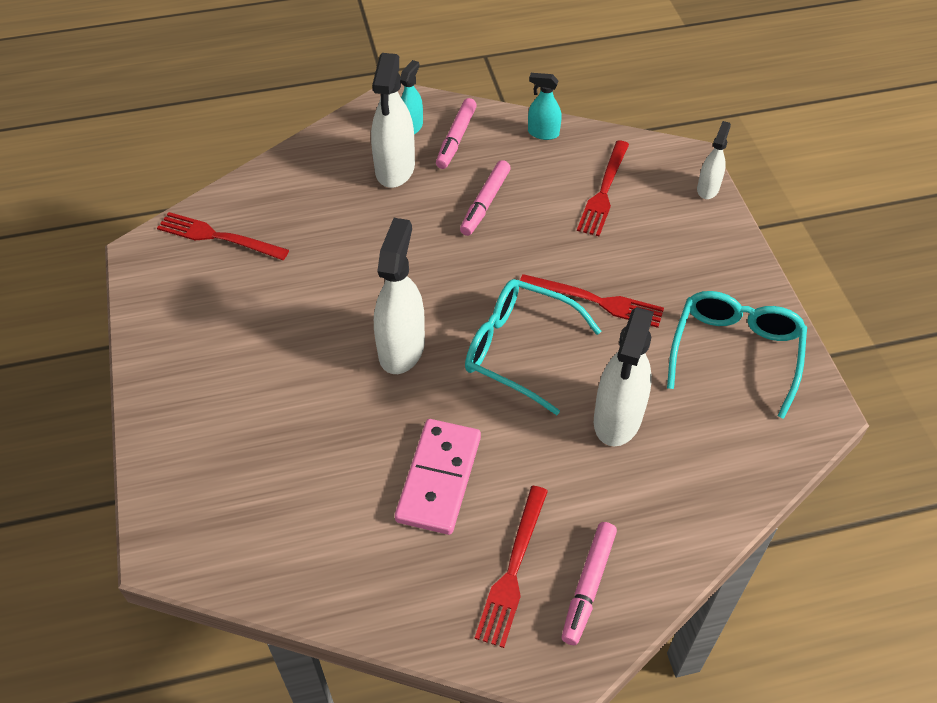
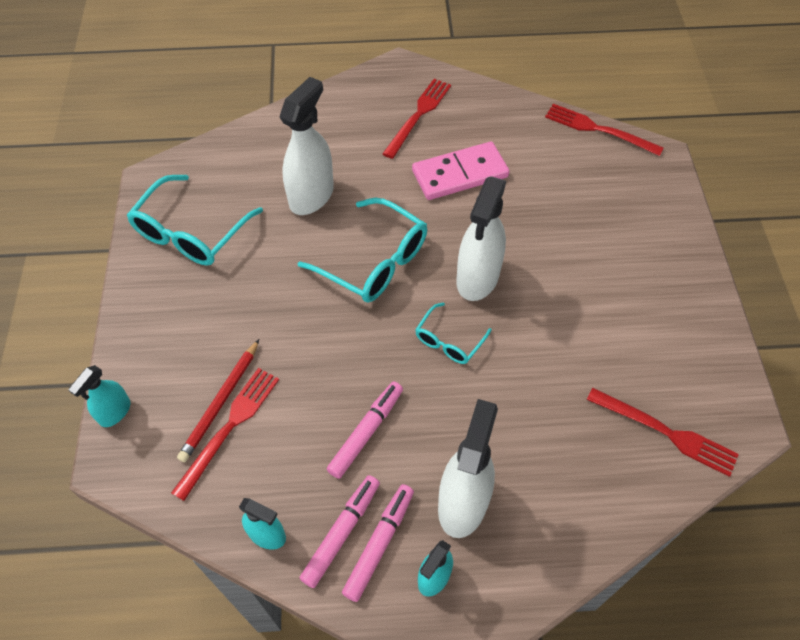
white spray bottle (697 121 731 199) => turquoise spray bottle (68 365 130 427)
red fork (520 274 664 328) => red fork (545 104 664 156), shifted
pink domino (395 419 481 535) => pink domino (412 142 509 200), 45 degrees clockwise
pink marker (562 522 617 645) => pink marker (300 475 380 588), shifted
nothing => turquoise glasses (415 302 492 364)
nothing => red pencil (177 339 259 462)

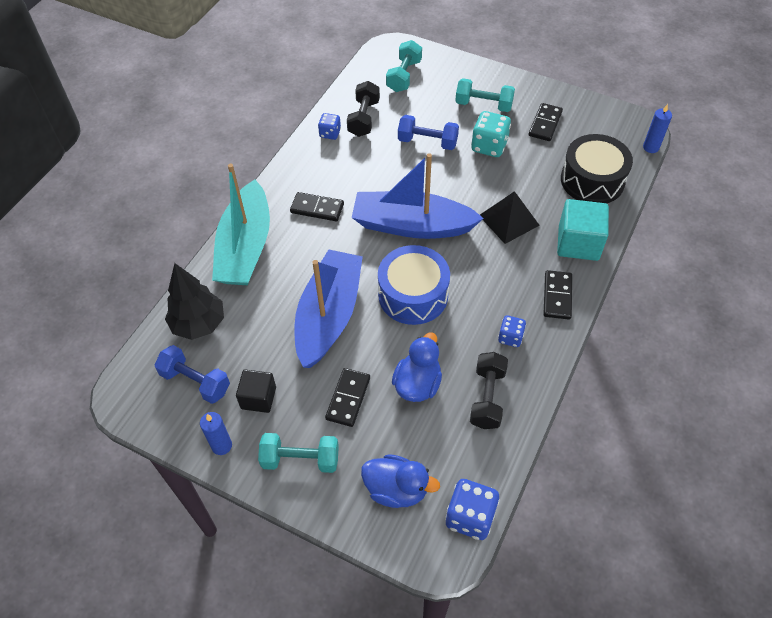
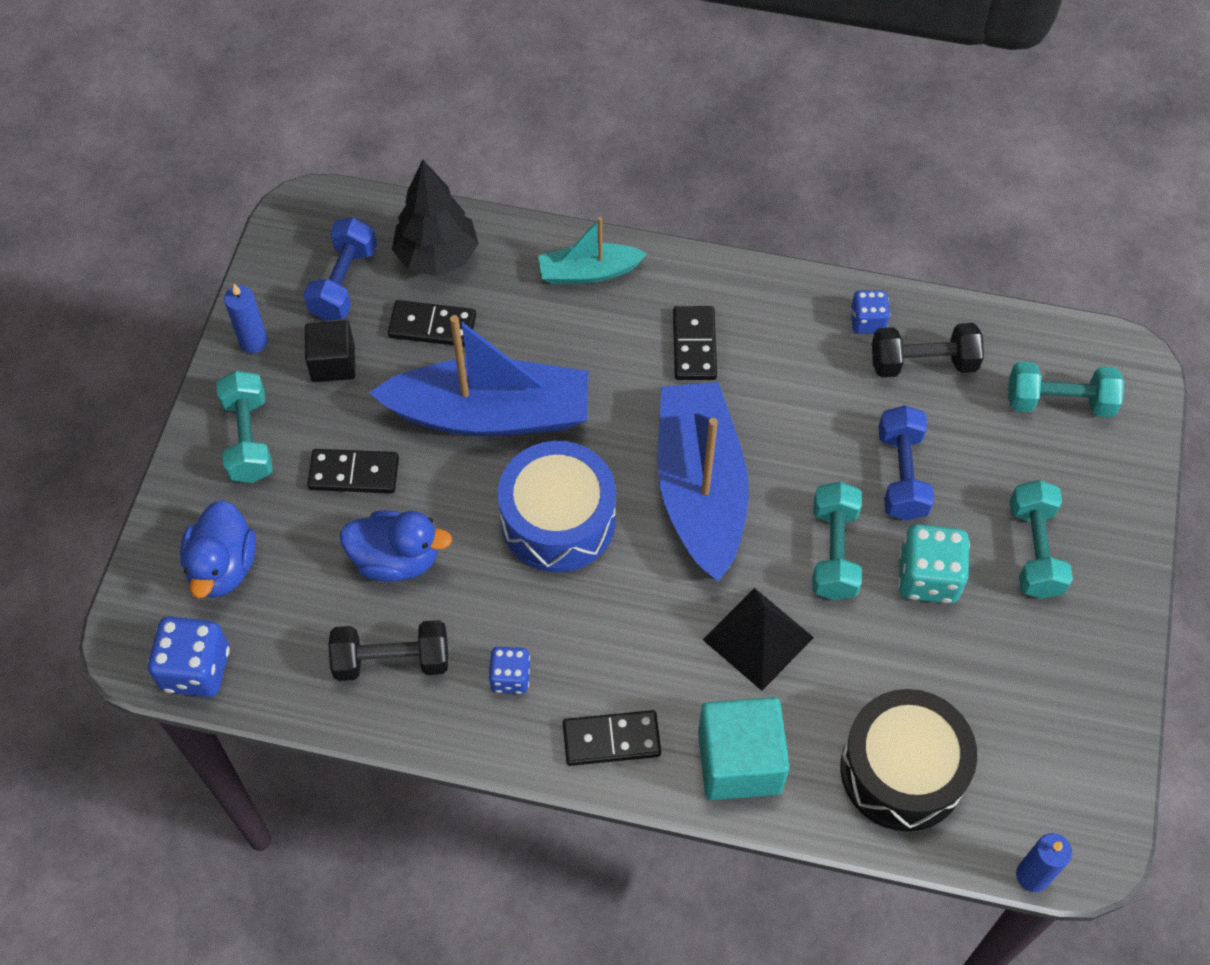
black domino (529 103 563 141) => black domino (388 300 476 347), shifted
turquoise boat (212 164 270 285) => turquoise boat (538 217 647 284), x0.53
nothing => turquoise dumbbell (812 482 862 600)

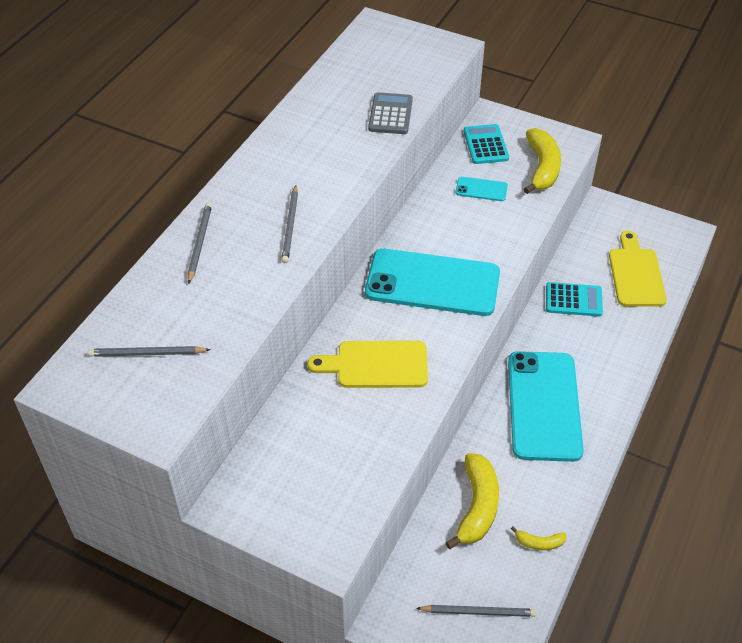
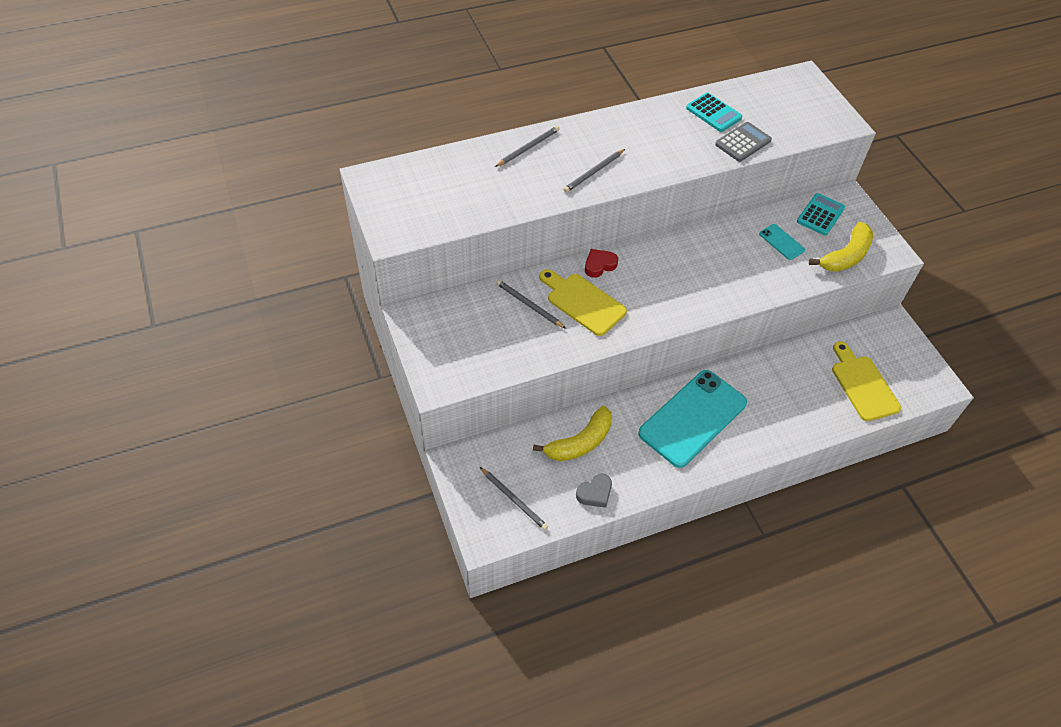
yellow cutting board (609 231 667 307) => yellow cutting board (832 341 901 421), 60 degrees counterclockwise
turquoise phone (365 249 500 316) => nothing
turquoise calculator (546 282 603 317) => turquoise calculator (686 93 742 132), shifted
grey pencil (88 346 211 357) => grey pencil (496 280 566 329), shifted
yellow banana (511 526 566 550) => grey heart (576 474 612 508)
nothing => red heart (585 249 618 278)

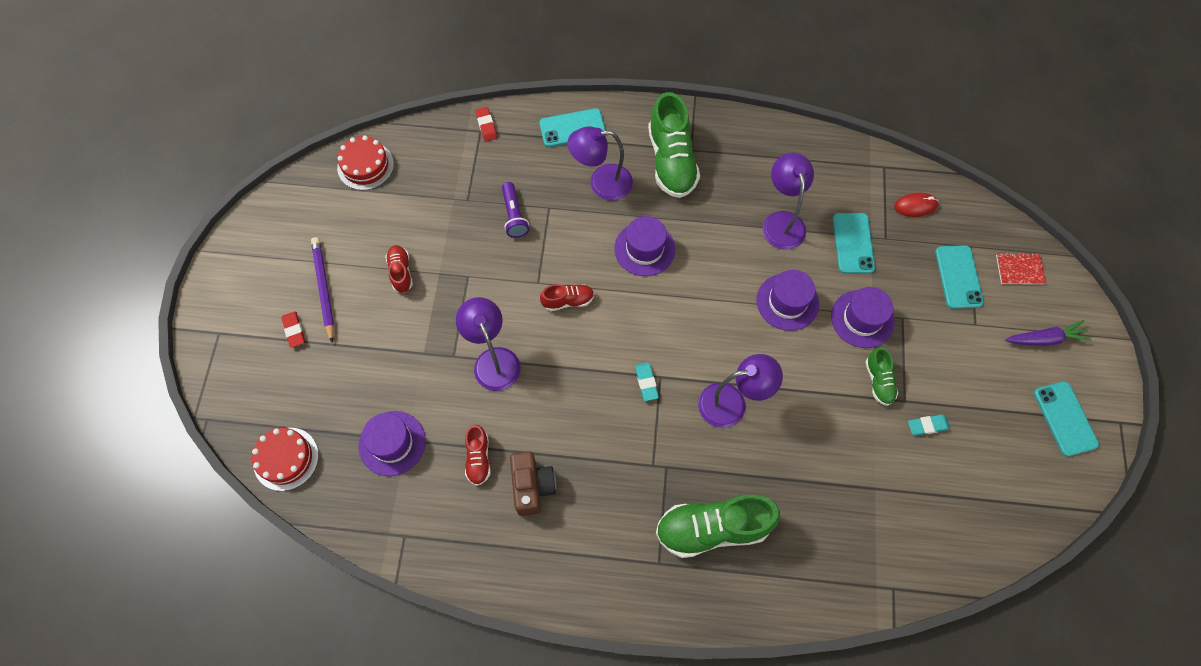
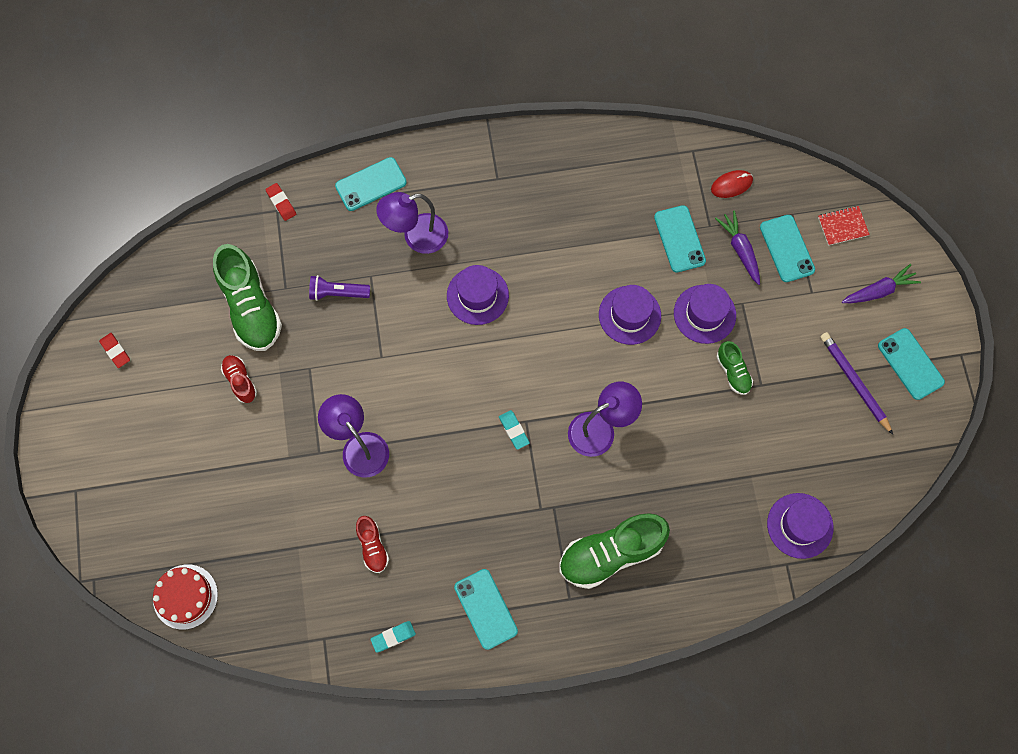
green shoe (648 92 700 198) => green shoe (213 244 282 351), shifted
red cake (337 135 394 190) => nothing
purple lamp (762 153 814 249) => nothing
purple flashlight (502 182 529 238) => purple flashlight (309 275 370 301), 120 degrees clockwise
purple pencil (311 237 334 343) => purple pencil (820 332 893 435), shifted
red shoe (540 284 594 311) => nothing
red eraser (282 311 305 348) => red eraser (99 333 130 368), shifted
purple hat (359 411 426 476) => purple hat (767 493 834 559), shifted
turquoise eraser (908 414 950 436) => turquoise eraser (370 621 416 653), shifted
brown camera (510 451 556 516) => nothing
nothing => purple carrot (715 210 760 285)
nothing => turquoise phone (454 569 518 650)

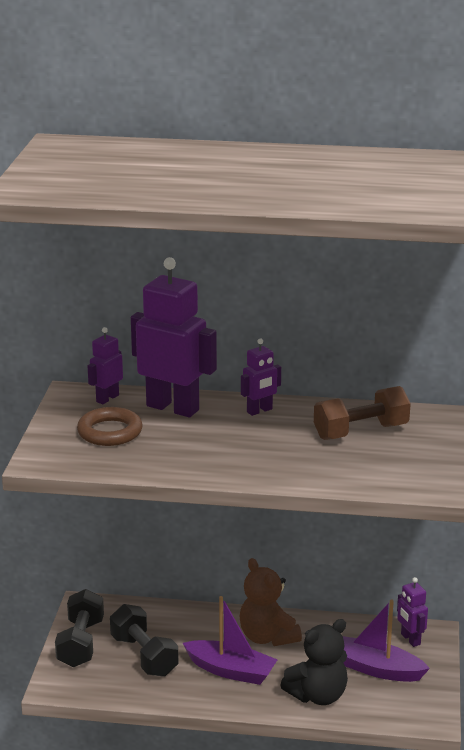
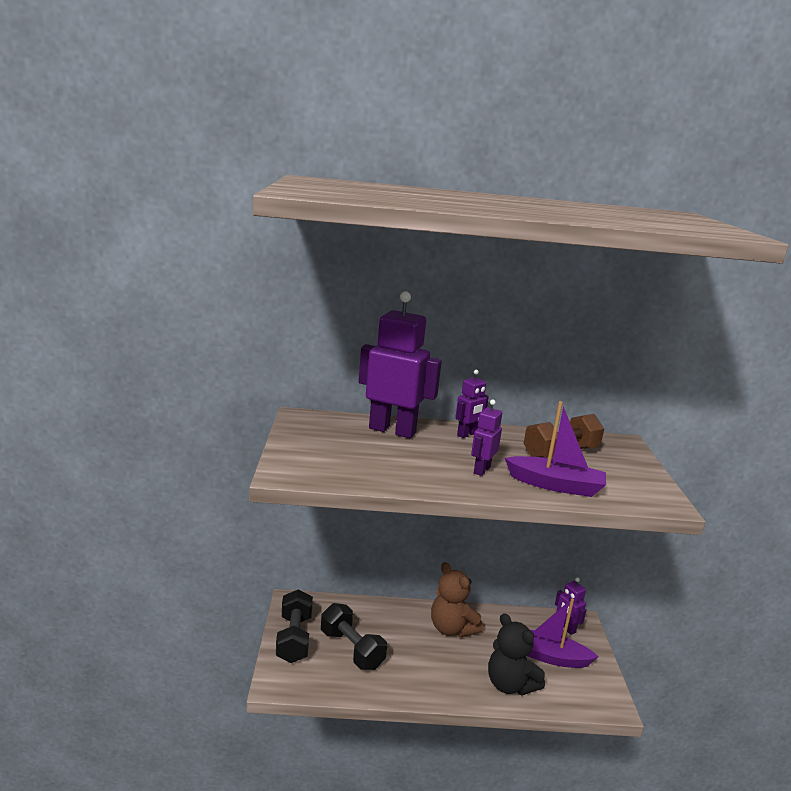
purple robot (88 327 123 404) => purple robot (471 399 502 476), shifted
brown ring (77 407 143 446) => nothing
purple boat (183 596 277 685) => purple boat (505 401 606 497), shifted
black teddy bear (280 619 348 705) => black teddy bear (488 613 545 695), 90 degrees clockwise

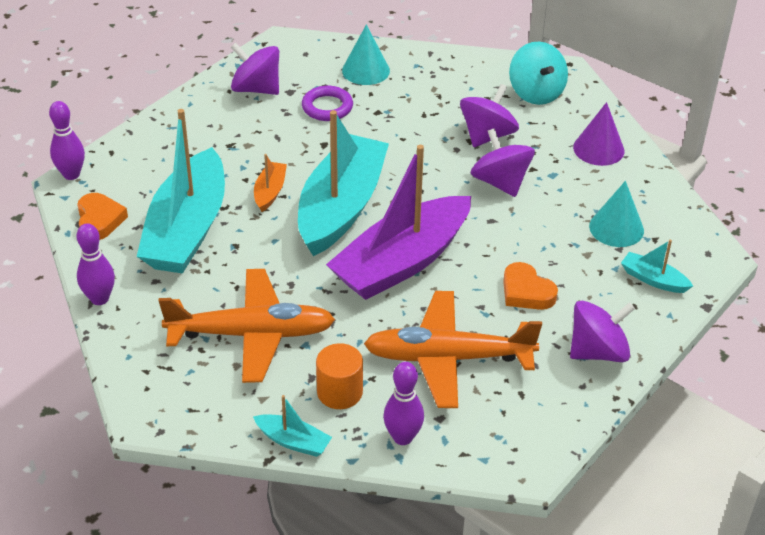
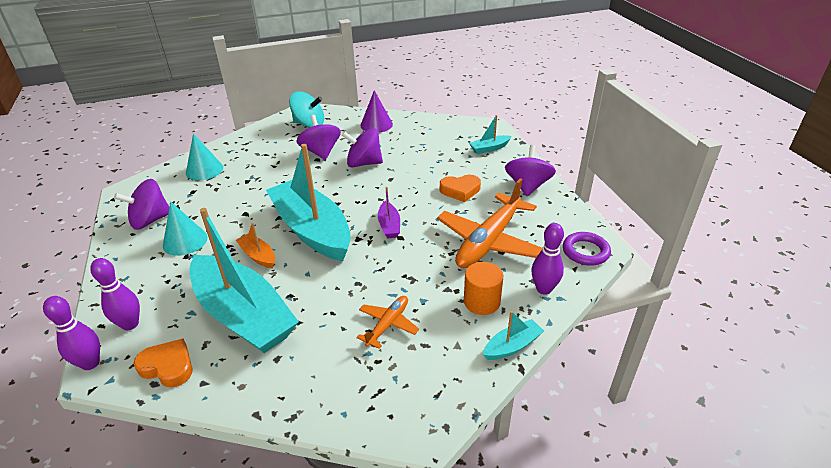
purple ring (302 86 353 121) => purple ring (563 232 611 266), shifted
purple boat (326 145 471 300) => purple boat (378 187 400 238), x0.42
turquoise cone (589 181 644 247) => turquoise cone (163 202 208 256), shifted
purple bowling pin (77 223 115 305) => purple bowling pin (90 258 140 330), shifted
orange plane (159 269 335 383) => orange plane (356 296 419 349), x0.50

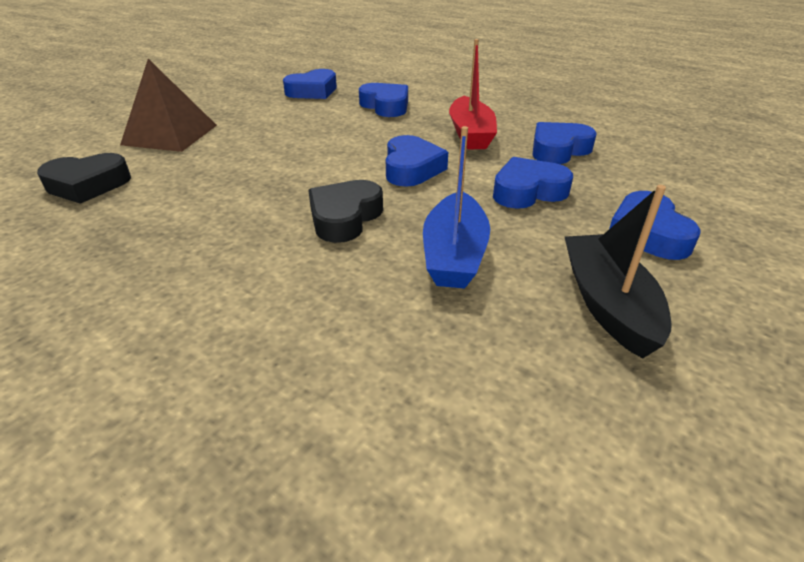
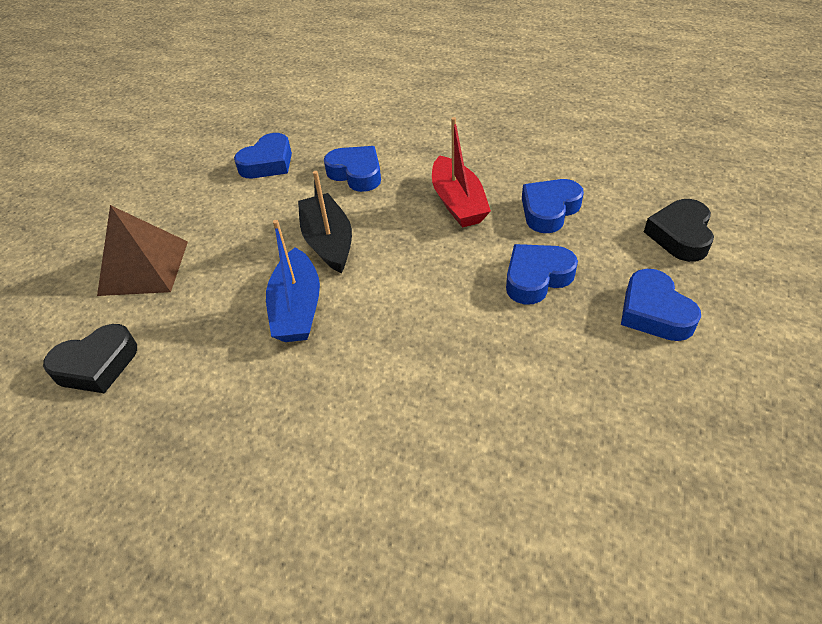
blue boat (423 126 490 289) => blue boat (266 220 320 342), shifted
blue heart (386 135 448 187) => nothing
black heart (308 180 383 243) => black heart (644 199 714 262), shifted
black boat (565 185 671 359) => black boat (298 171 352 273), shifted

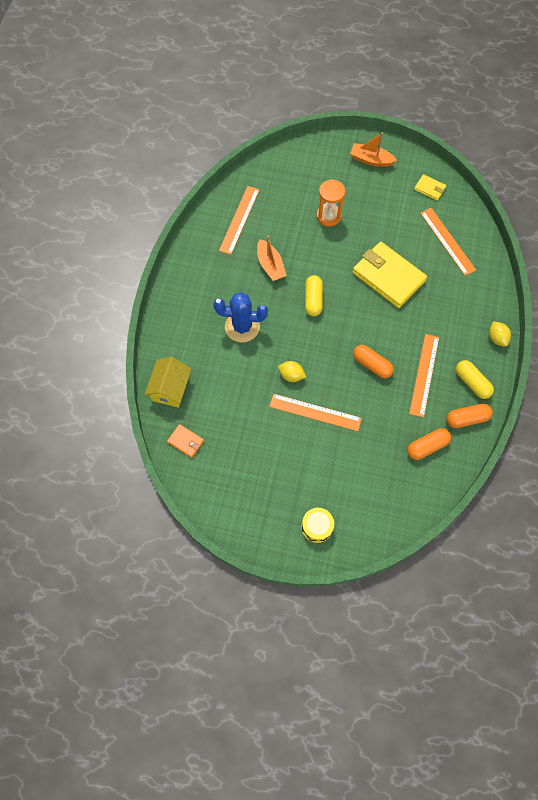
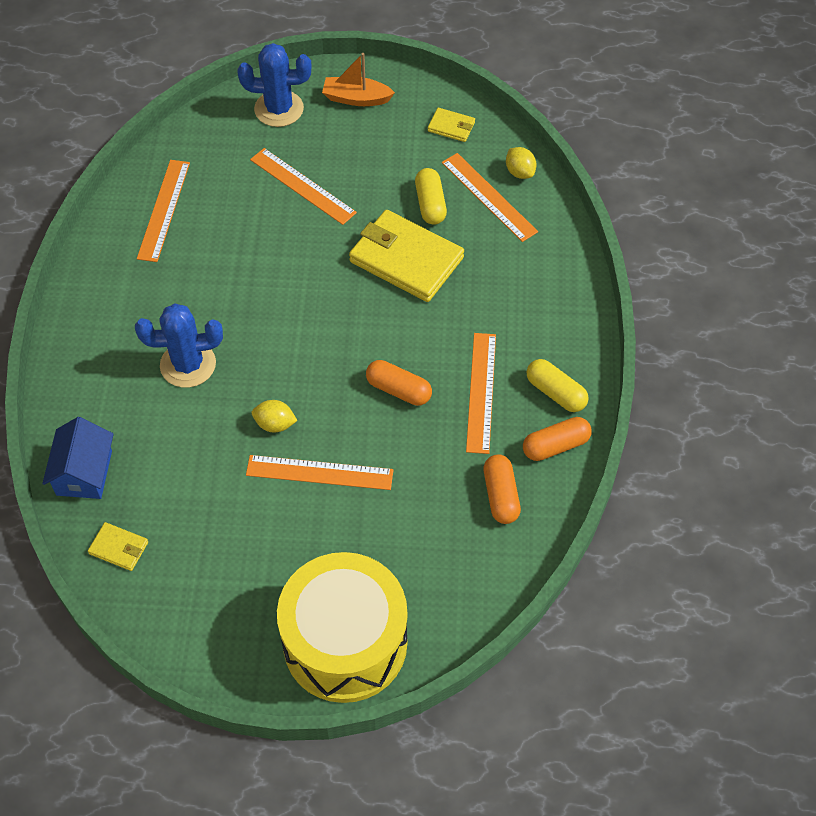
orange hourglass (316 179 346 227) => orange ruler (250 148 357 225)
orange boat (257 236 287 281) => nothing
yellow capsule (305 275 323 316) => yellow capsule (415 168 447 225), shifted
yellow lemon (489 321 511 346) => yellow lemon (506 147 536 179), shifted
yellow house (144 357 191 408) => blue house (42 417 114 499)
orange wallet (167 424 204 458) => yellow wallet (88 522 148 571)
orange capsule (407 428 451 460) => orange capsule (483 454 521 524), 60 degrees counterclockwise
yellow drum (302 508 334 543) => yellow drum (277 552 407 703), x2.49
nothing => blue cactus (237 43 312 127)

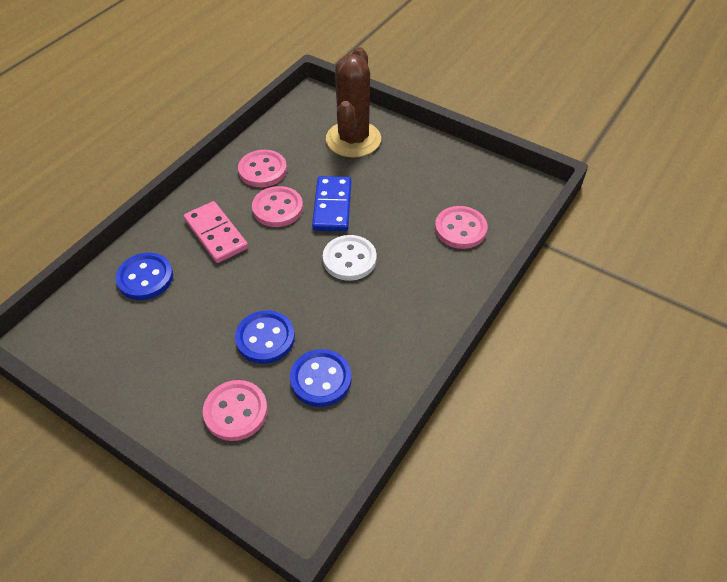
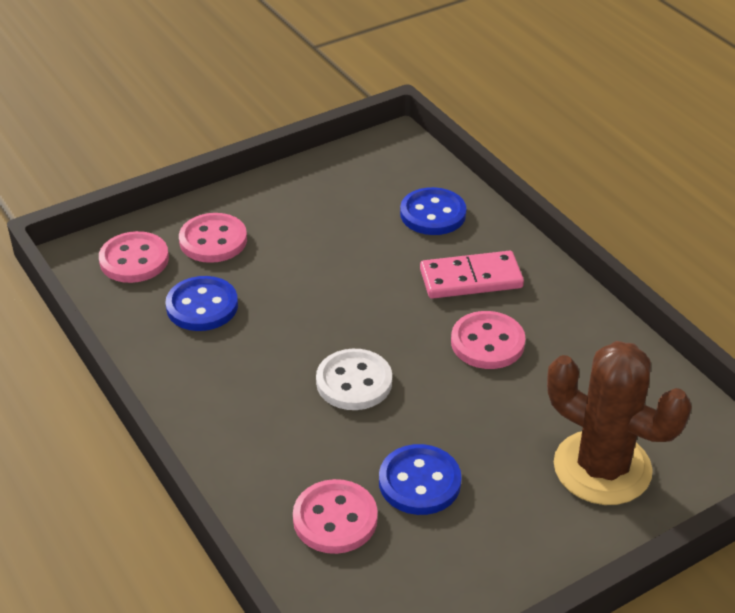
pink button (238 150 287 187) => pink button (99 231 169 283), shifted
blue domino (312 176 351 231) => nothing
blue button (235 310 295 364) => blue button (379 444 461 515), shifted

